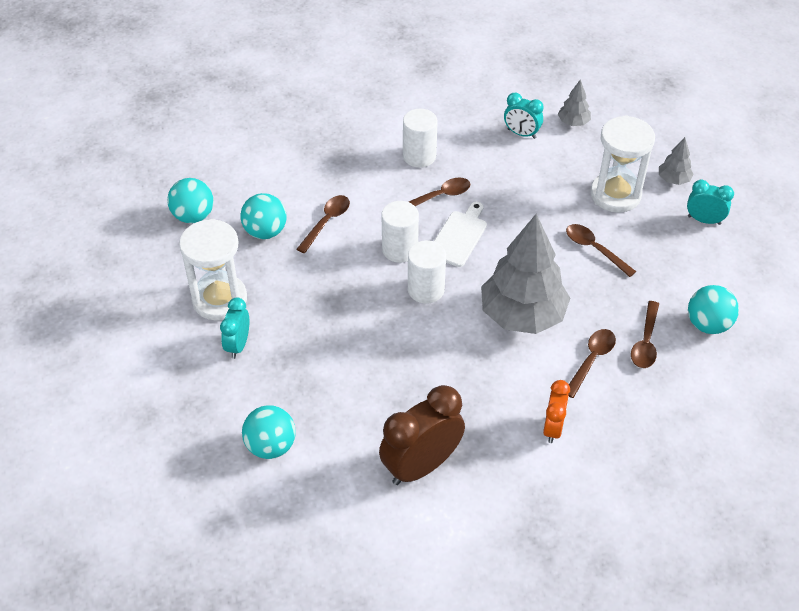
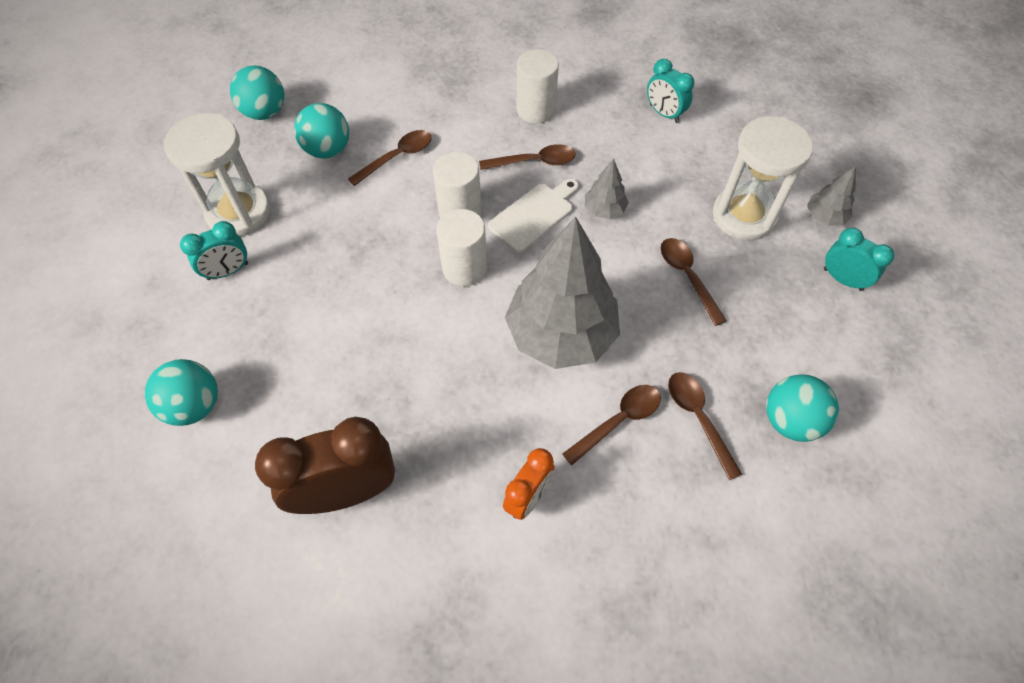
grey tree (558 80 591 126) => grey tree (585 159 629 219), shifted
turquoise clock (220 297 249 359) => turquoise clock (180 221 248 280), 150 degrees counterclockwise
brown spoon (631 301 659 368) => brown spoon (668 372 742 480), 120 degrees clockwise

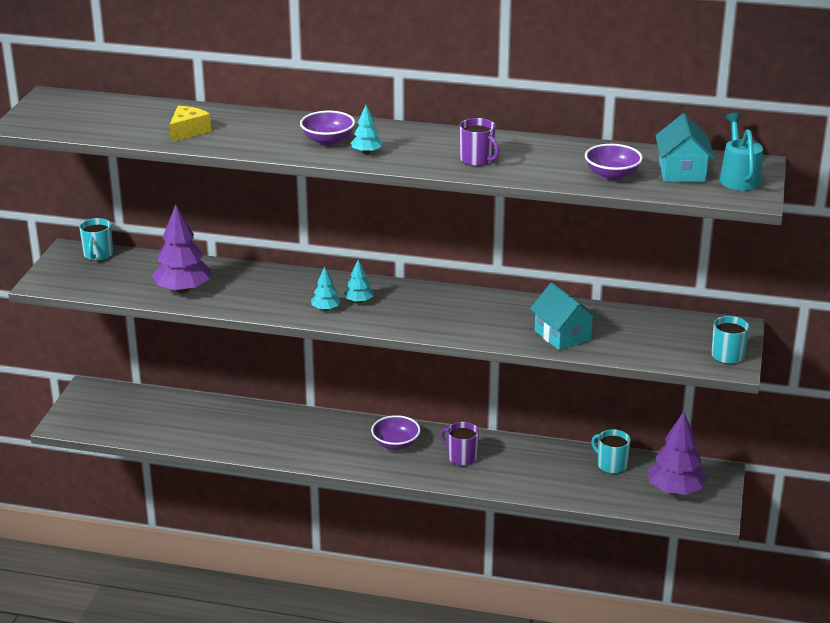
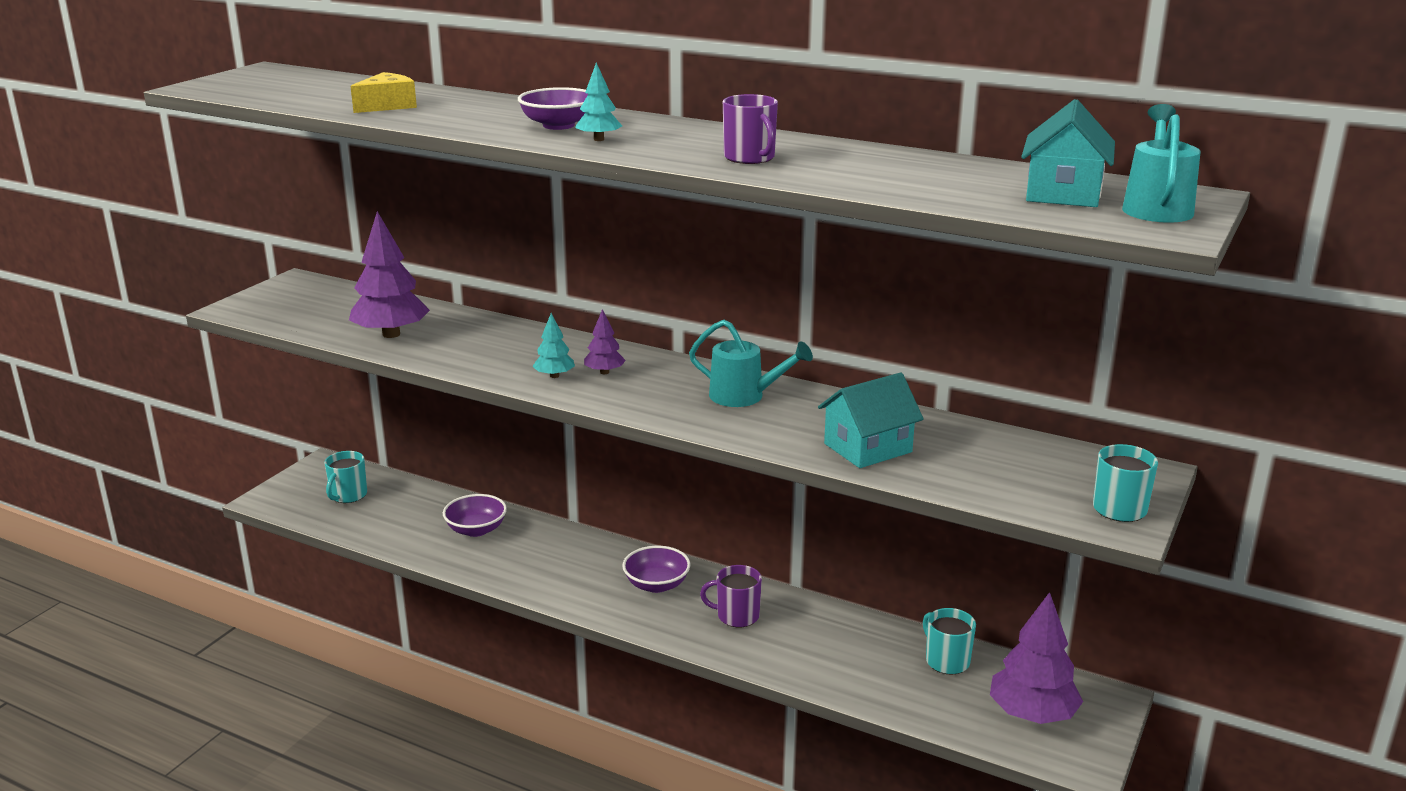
purple bowl (585 144 643 180) => purple bowl (443 494 507 537), shifted
turquoise mug (79 218 113 261) => turquoise mug (325 451 367 503), shifted
turquoise tree (344 259 373 303) => purple tree (584 309 626 374)
turquoise house (530 283 599 350) => turquoise house (818 372 924 468), 75 degrees clockwise
purple mug (440 422 479 466) => purple mug (700 565 762 627), 45 degrees counterclockwise
nothing => turquoise watering can (689 319 813 407)

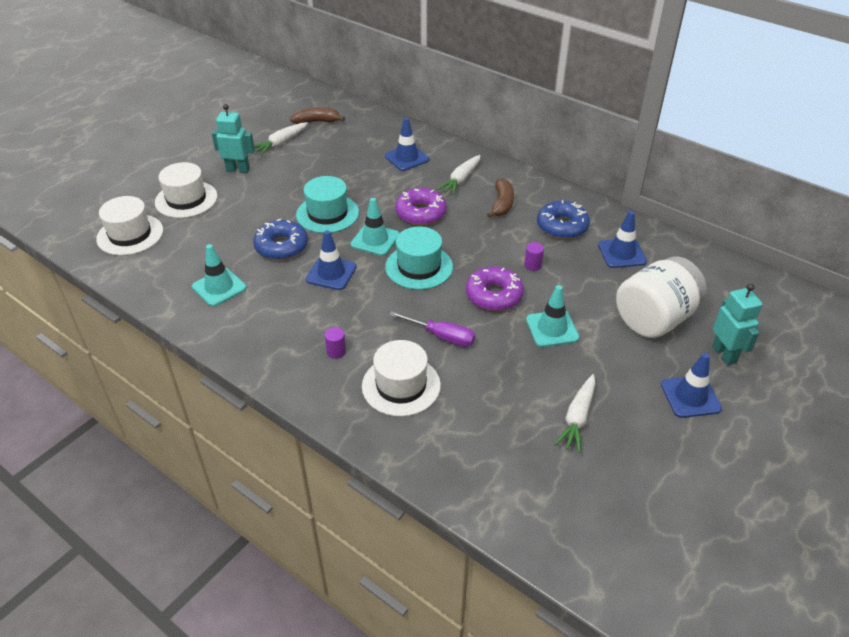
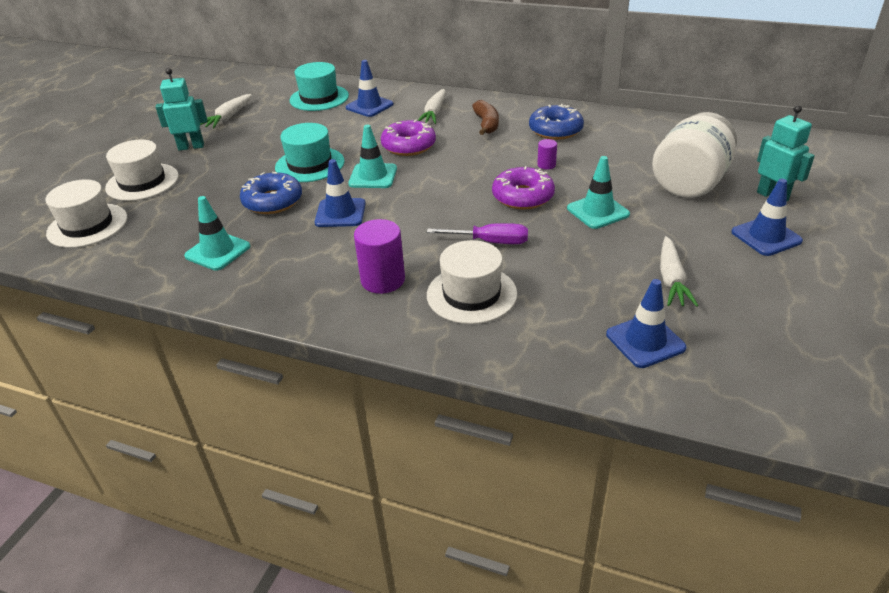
brown banana (290 107 345 124) => nothing
blue traffic cone (598 211 647 268) => blue traffic cone (606 279 686 368), shifted
turquoise hat (385 227 453 290) => turquoise hat (289 62 349 111), shifted
purple cylinder (325 327 346 359) => purple cylinder (354 219 405 294), x1.97

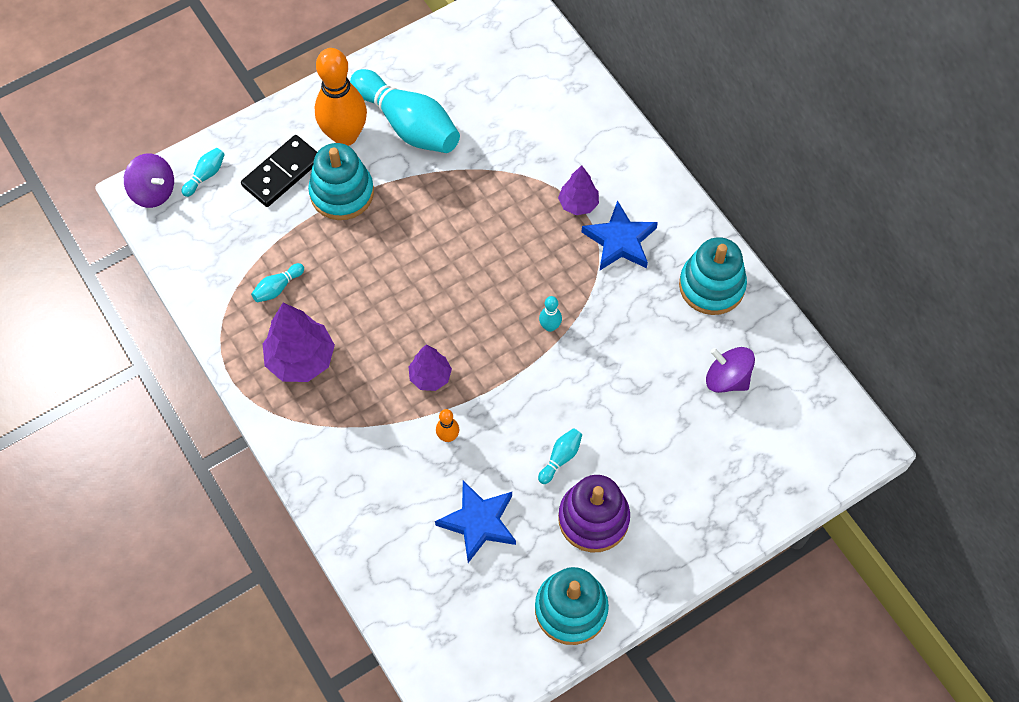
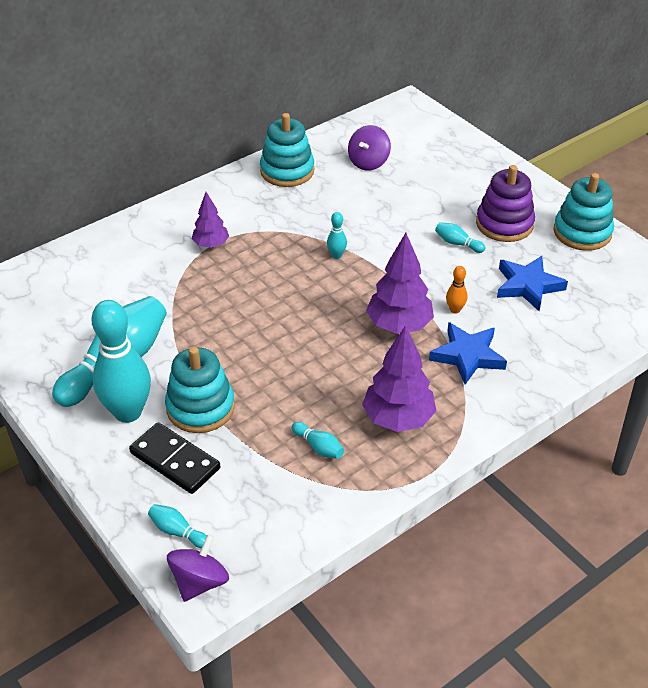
orange bowling pin (315 48 367 146) => turquoise bowling pin (91 300 151 423)
blue star (582 200 658 270) => blue star (429 322 507 385), shifted
purple tree (408 344 452 391) => purple tree (366 233 434 334), x1.66

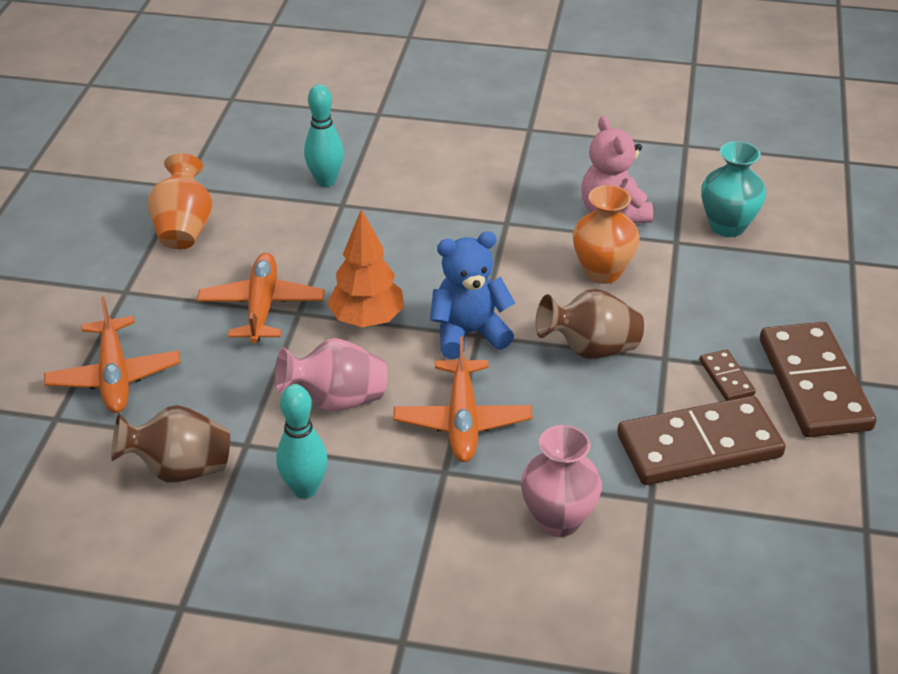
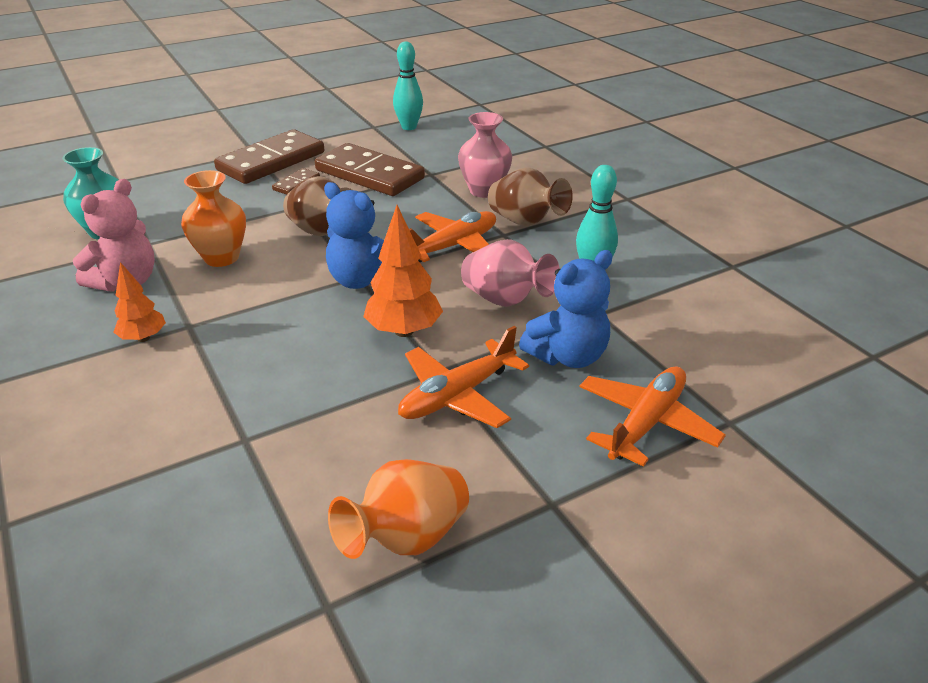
turquoise bowling pin (304 84 344 187) => turquoise bowling pin (393 41 423 130), shifted
brown vase (111 405 230 482) => brown vase (488 167 573 226), shifted
nothing => blue teddy bear (519 250 613 368)
nothing => orange tree (114 262 166 342)

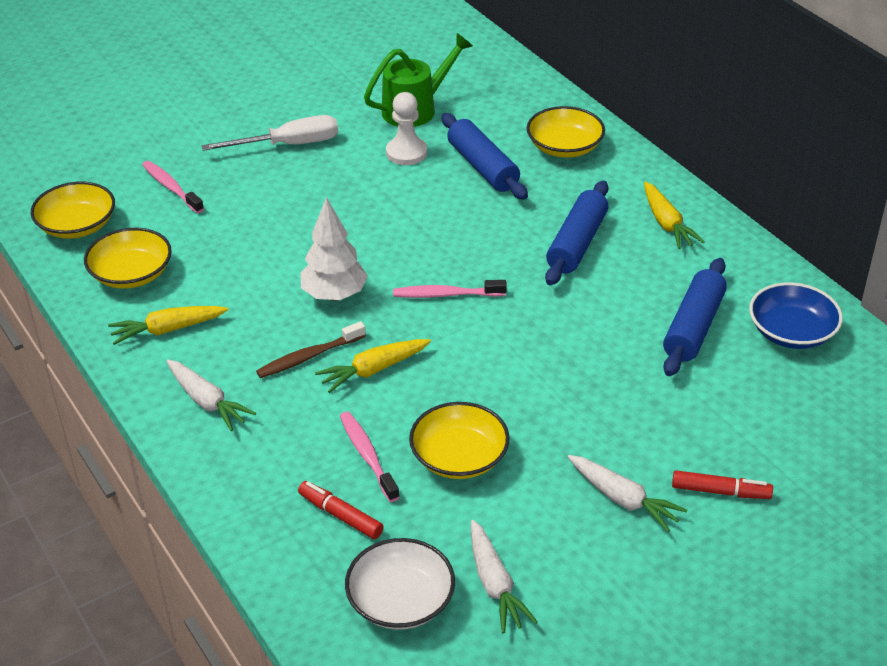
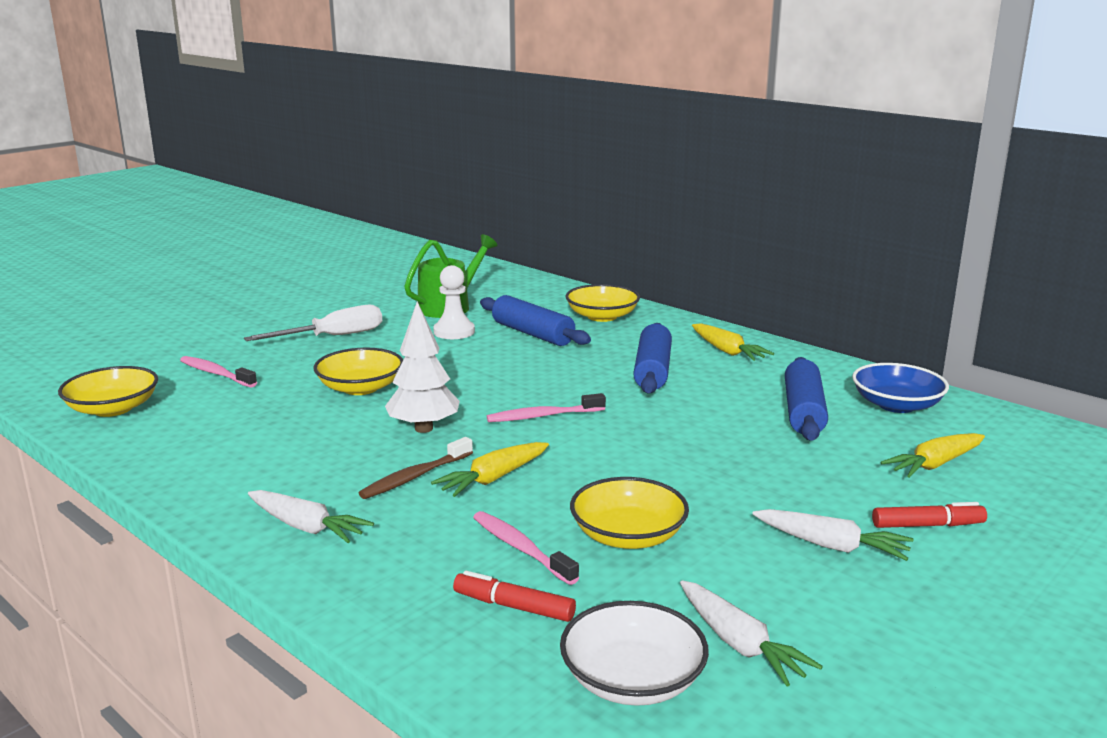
yellow bowl (84 228 172 289) => yellow bowl (313 348 403 395), shifted
yellow carrot (108 306 228 345) => yellow carrot (880 433 985 478), shifted

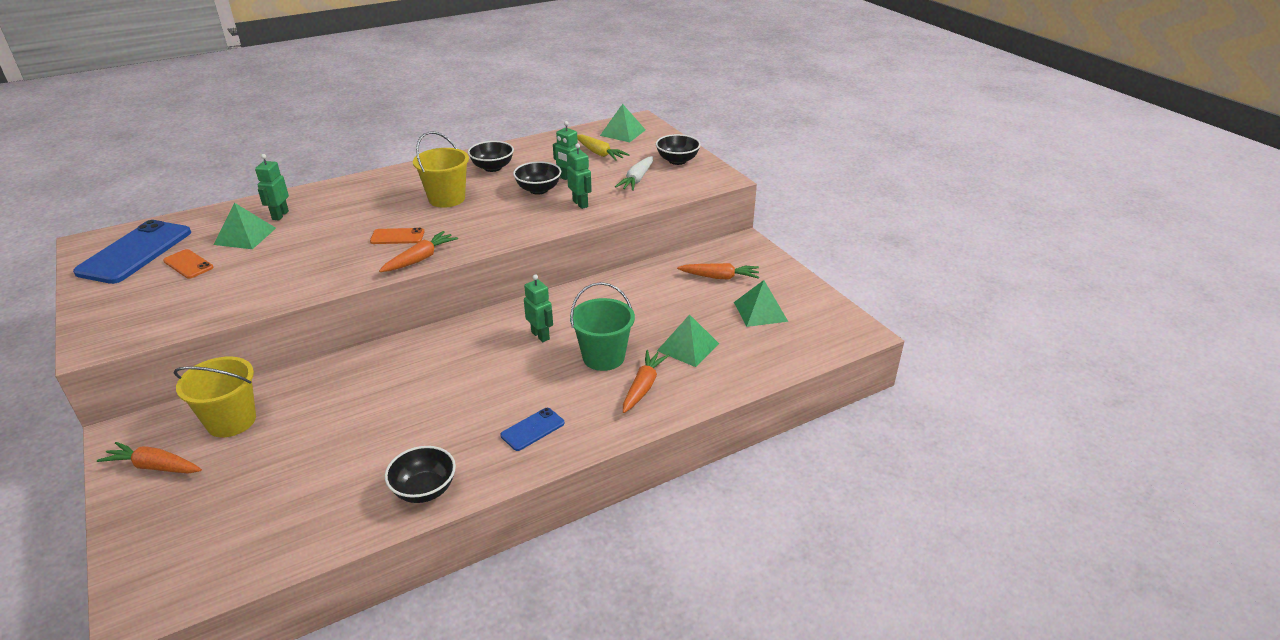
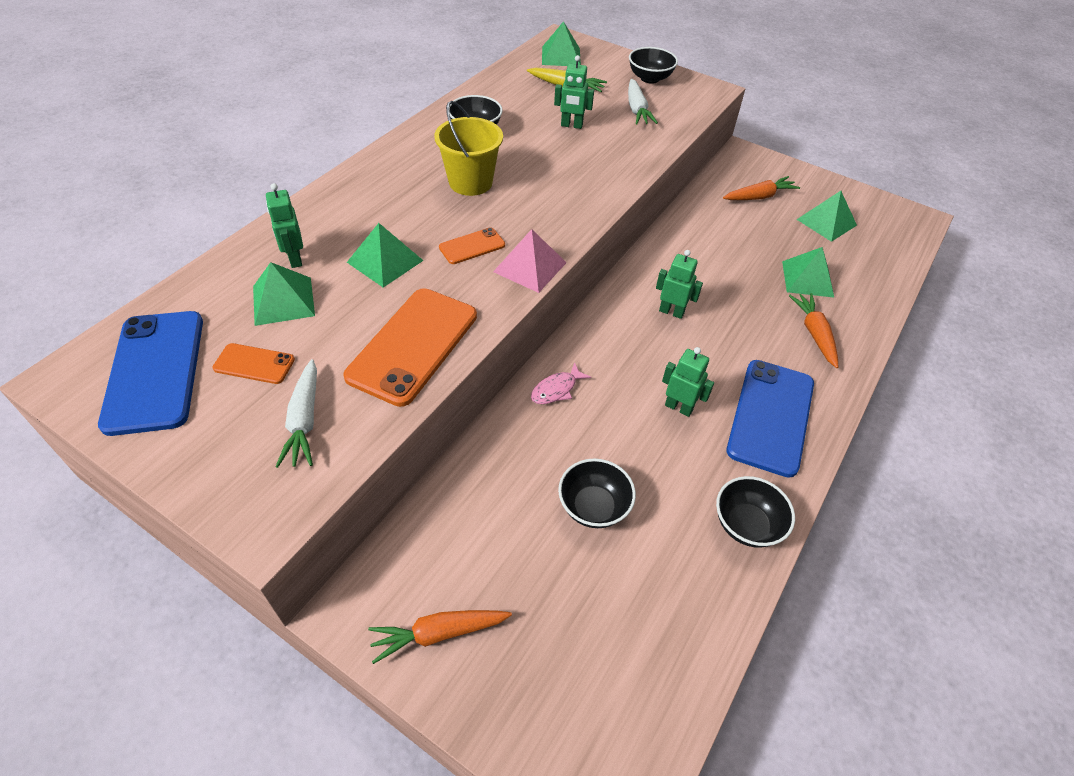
green robot (567 143 592 209) => green robot (662 347 714 417), shifted
black bowl (513 161 561 195) => black bowl (558 458 636 528), shifted
orange carrot (379 231 458 272) => pink pyramid (493 229 567 293)
green bucket (570 282 635 371) => nothing
yellow bucket (174 357 256 437) => nothing
blue phone (500 408 565 451) => blue phone (727 360 814 478), x2.04
nothing => green pyramid (347 223 424 287)
nothing => orange phone (344 288 477 407)
nothing => white carrot (275 359 317 468)
nothing => pink fish (531 362 591 404)

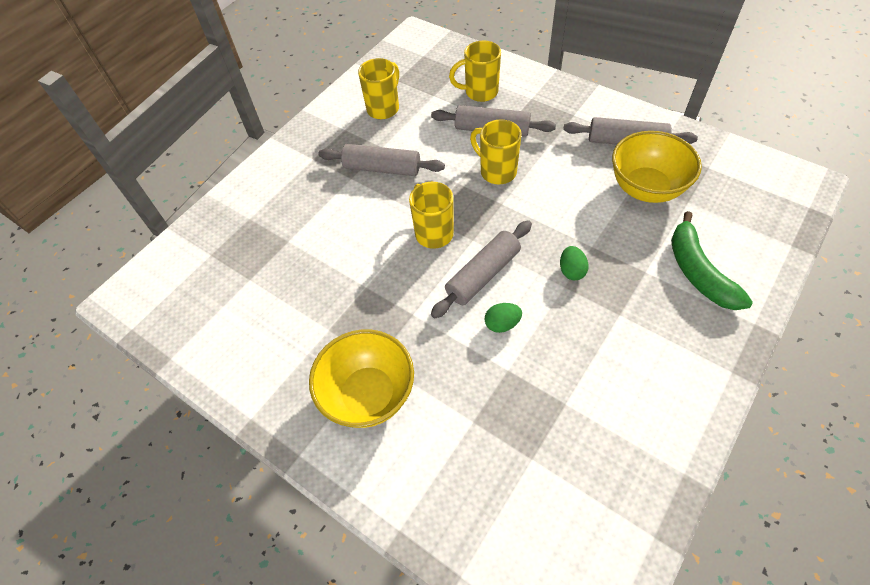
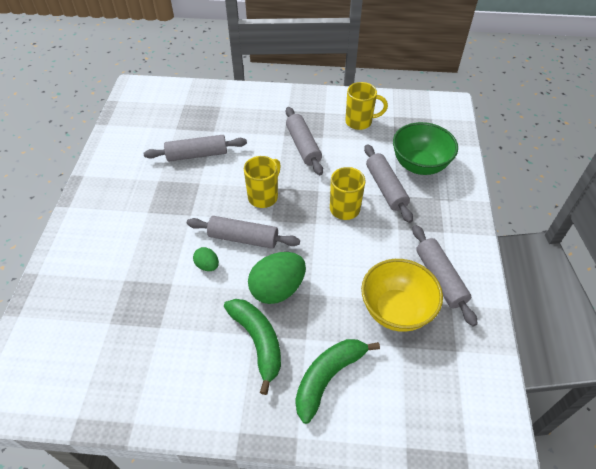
yellow mug (449 41 501 102) => green bowl (393 122 458 175)
green egg (560 246 589 280) => green egg (248 252 306 304), x2.01
yellow bowl (309 329 414 428) => nothing
nothing => grey rolling pin (144 135 247 161)
nothing => green banana (224 299 281 395)

